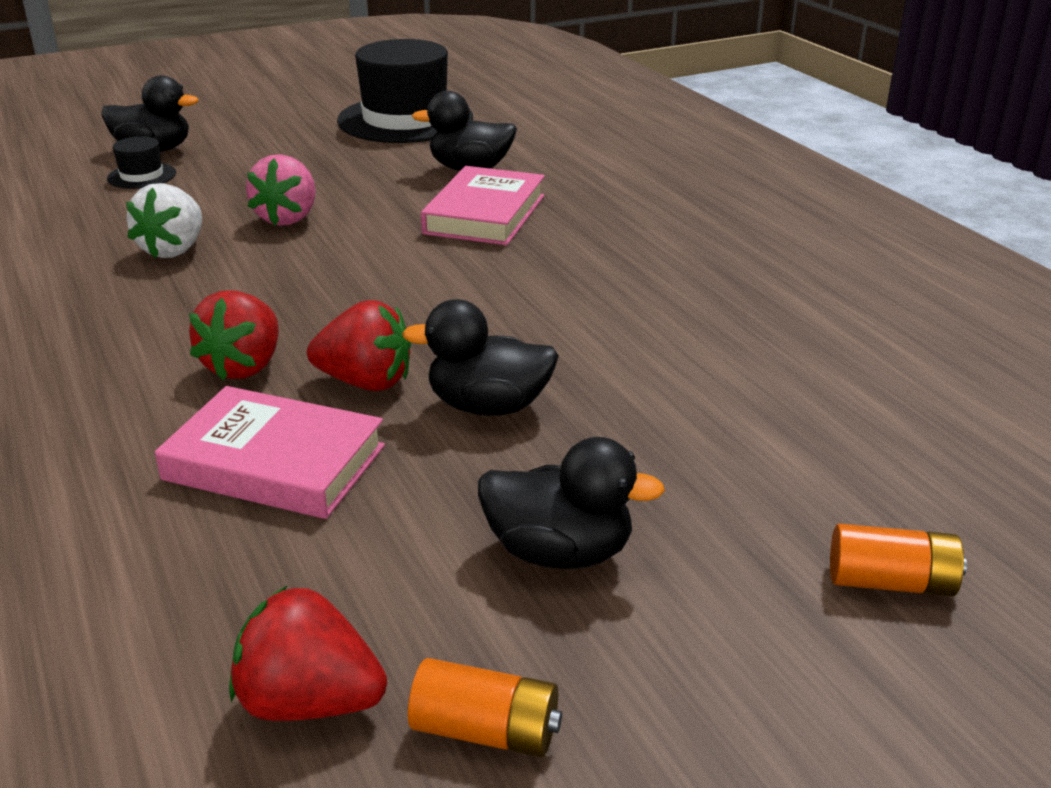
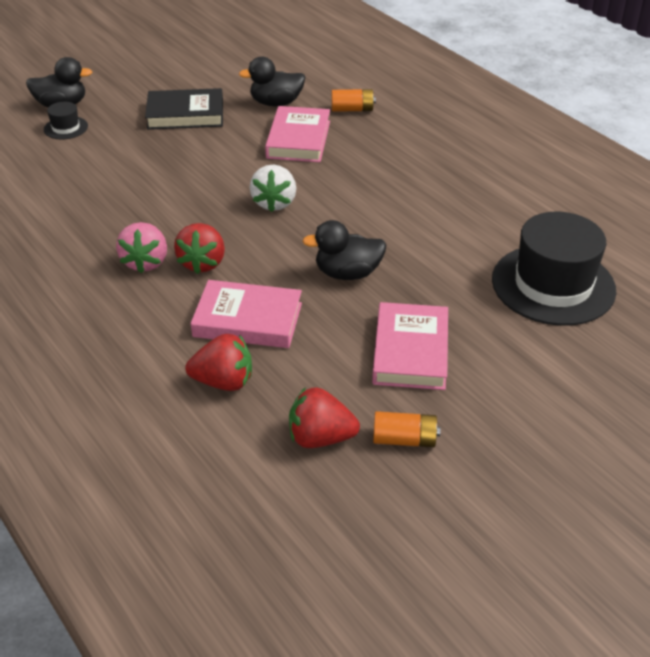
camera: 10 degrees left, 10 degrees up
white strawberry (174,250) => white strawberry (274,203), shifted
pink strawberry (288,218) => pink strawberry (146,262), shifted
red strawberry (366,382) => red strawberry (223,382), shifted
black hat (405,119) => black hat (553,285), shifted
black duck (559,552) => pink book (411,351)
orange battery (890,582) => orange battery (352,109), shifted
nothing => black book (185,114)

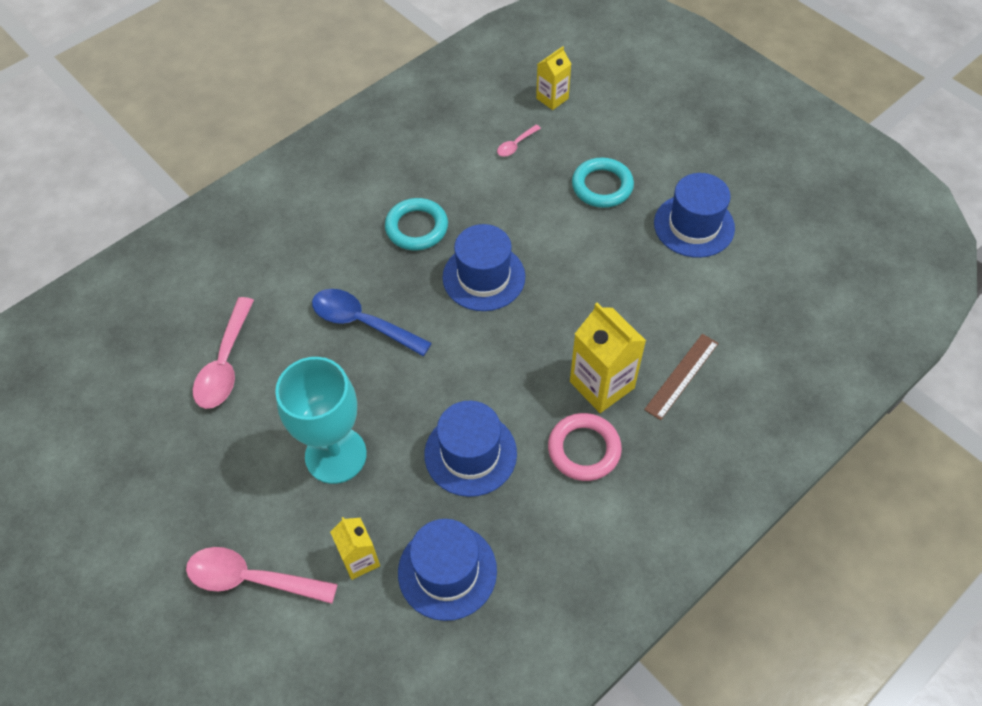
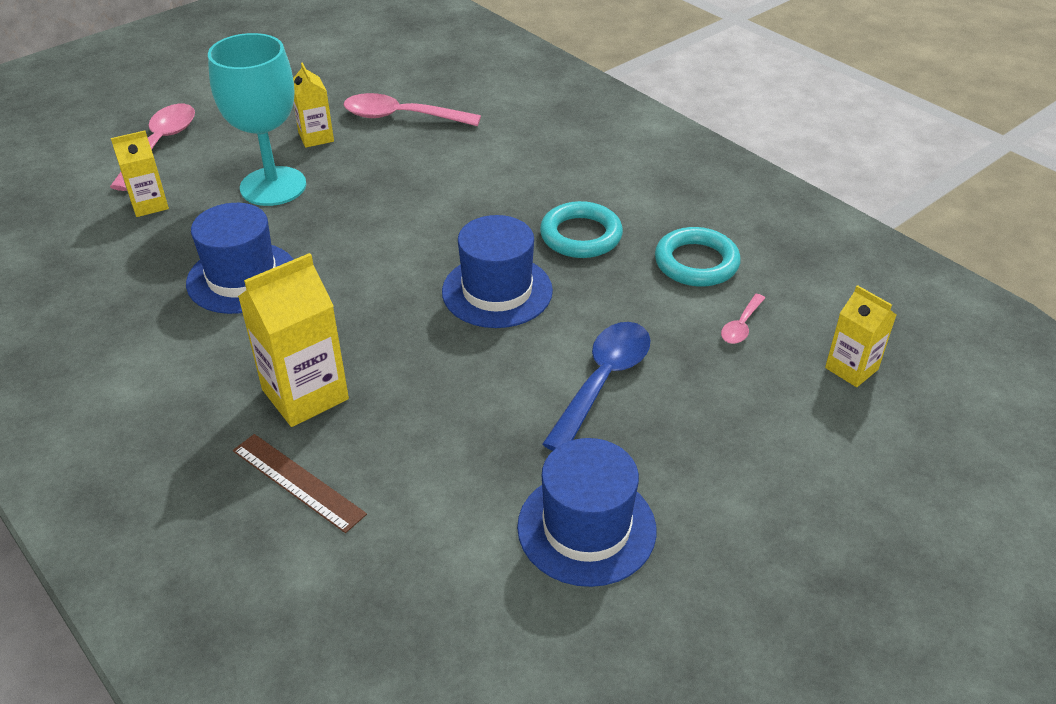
camera: 90 degrees right, 15 degrees down
blue spoon (362,322) => blue spoon (603,381), shifted
blue hat (447,571) => nothing
pink spoon (516,145) => pink spoon (741,326), 105 degrees counterclockwise
pink ring (584,449) => nothing
turquoise ring (602,186) => turquoise ring (696,263), shifted
nothing => yellow carton (316,137)

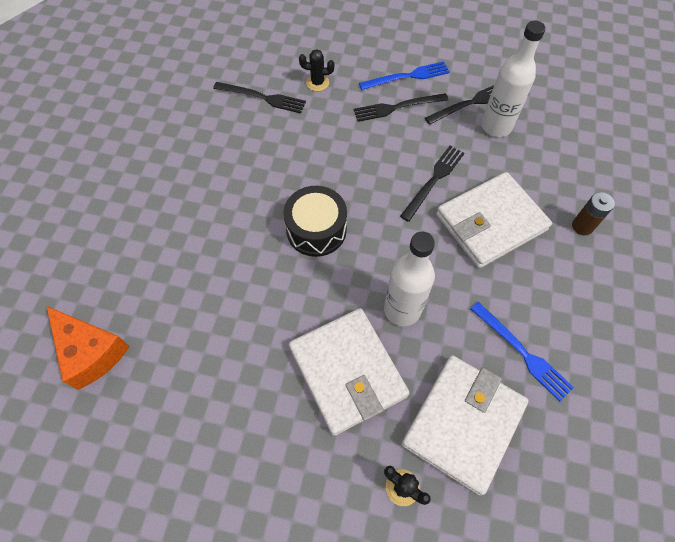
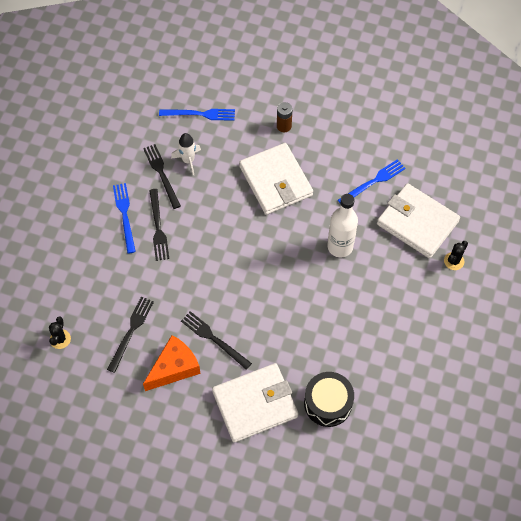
camera: 85 degrees left, 0 degrees up
orange cheese (91,352) => orange cheese (174,368), shifted
black drum (316,230) => black drum (328,403), shifted
white wallet (347,372) => white wallet (255,404), shifted
black cactus (317,83) => black cactus (60,339), shifted
black fork (434,180) => black fork (214,339), shifted
white bottle (496,126) => white rocket (188,160)
nothing => blue fork (200,114)

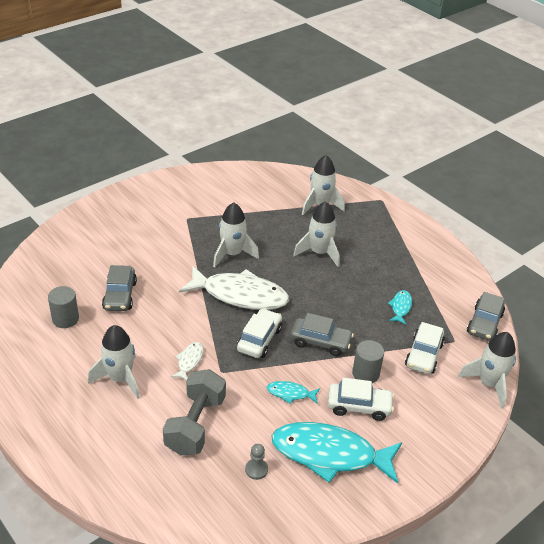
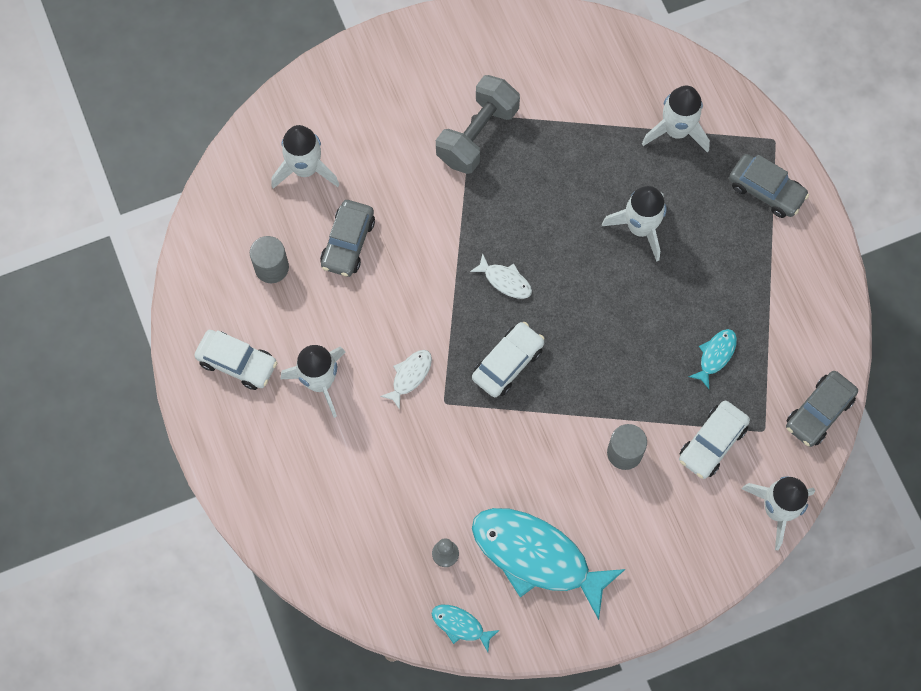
camera: 20 degrees right, 30 degrees up
grey dumbbell (195,425) => grey dumbbell (477,135), shifted
white fish (240,295) => white fish (505,280), x0.44
white rocket (232,254) => white rocket (305,169), shifted
turquoise fish (290,393) => turquoise fish (460,625), shifted
grey car (320,342) => grey car (766,190), shifted
white car (359,406) => white car (237,363), shifted

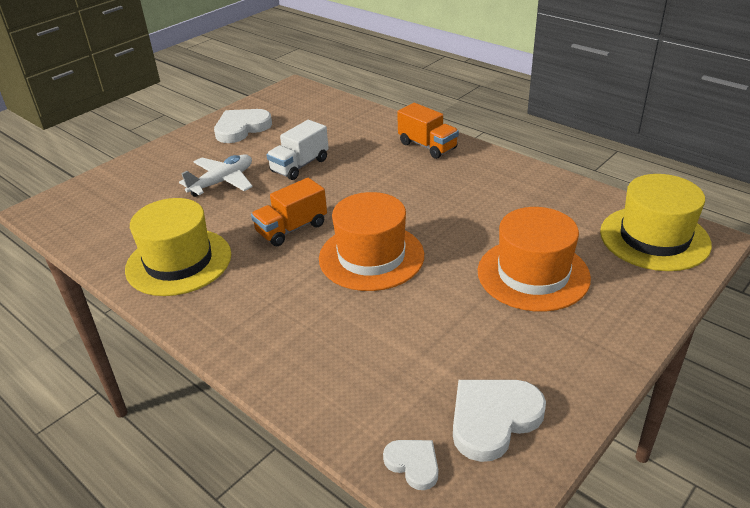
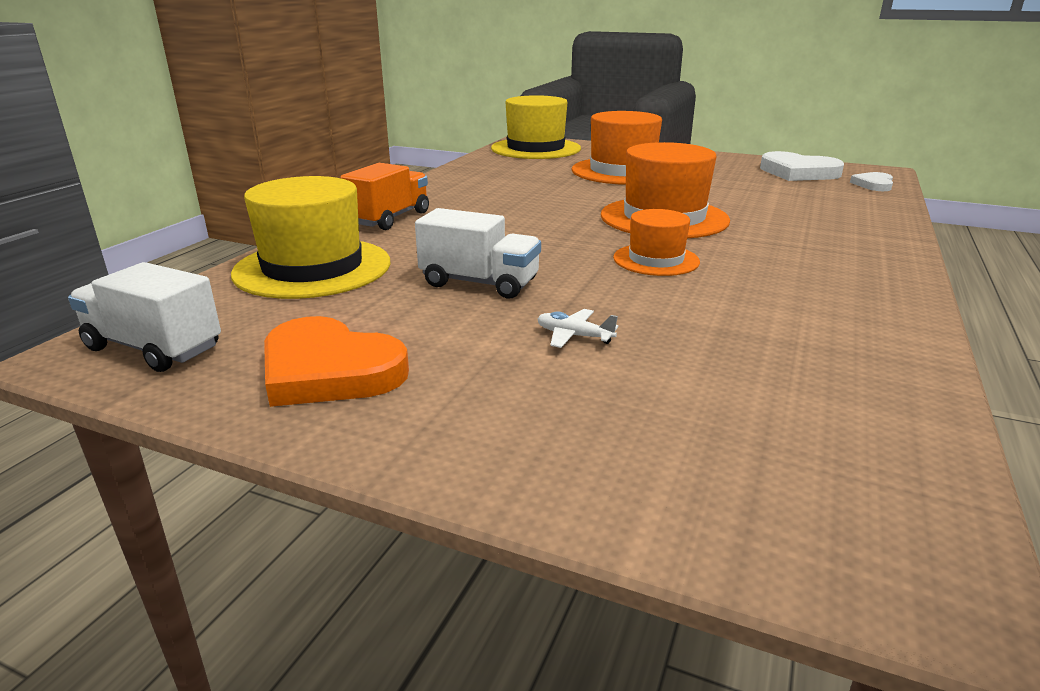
camera: 110 degrees left, 10 degrees down
yellow hat (179,262) => yellow hat (313,268), shifted
white plane (222,182) => white plane (574,336), x0.50
white heart (241,128) => orange heart (329,370)
orange truck (292,229) => orange hat (656,260)
nothing => white truck (154,348)

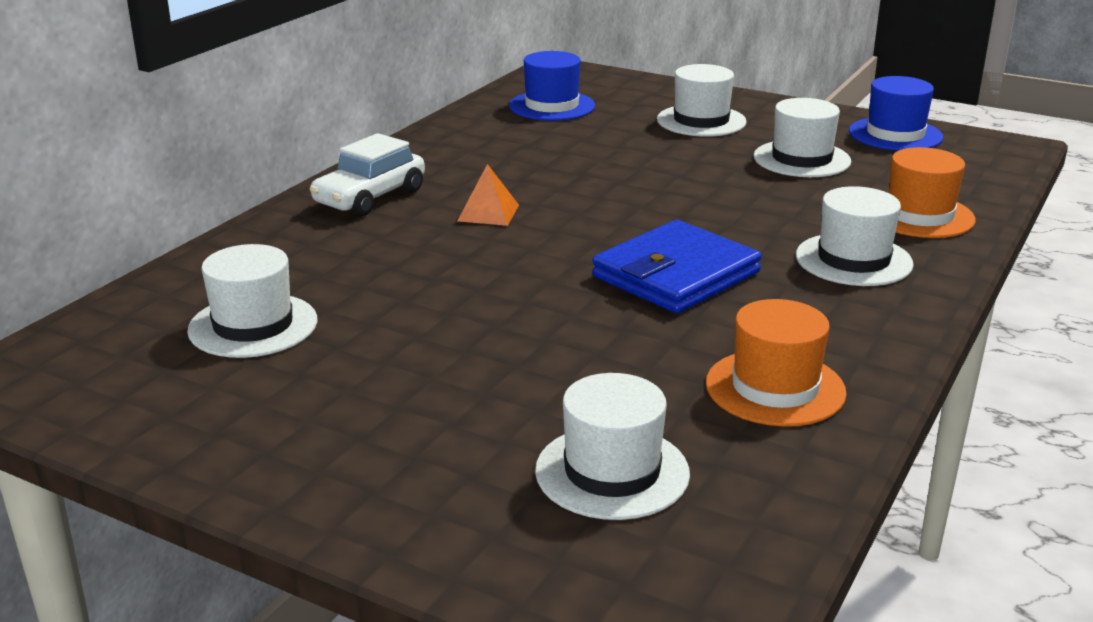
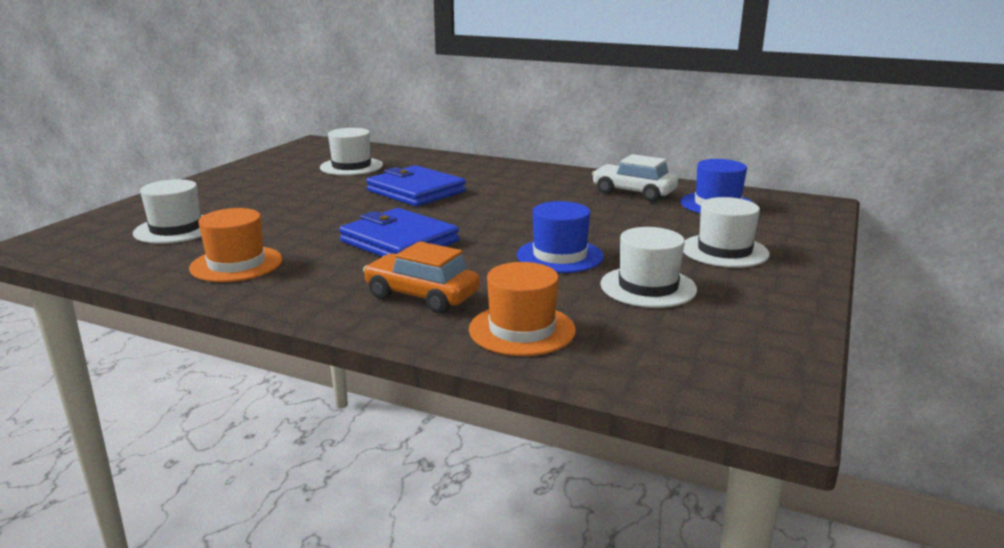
camera: 85 degrees right, 5 degrees down
white car (370,198) => white car (633,193), shifted
orange pyramid (488,213) => nothing
white hat (853,260) => orange car (422,296)
blue hat (895,134) => blue hat (560,256), shifted
nothing => blue wallet (416,191)

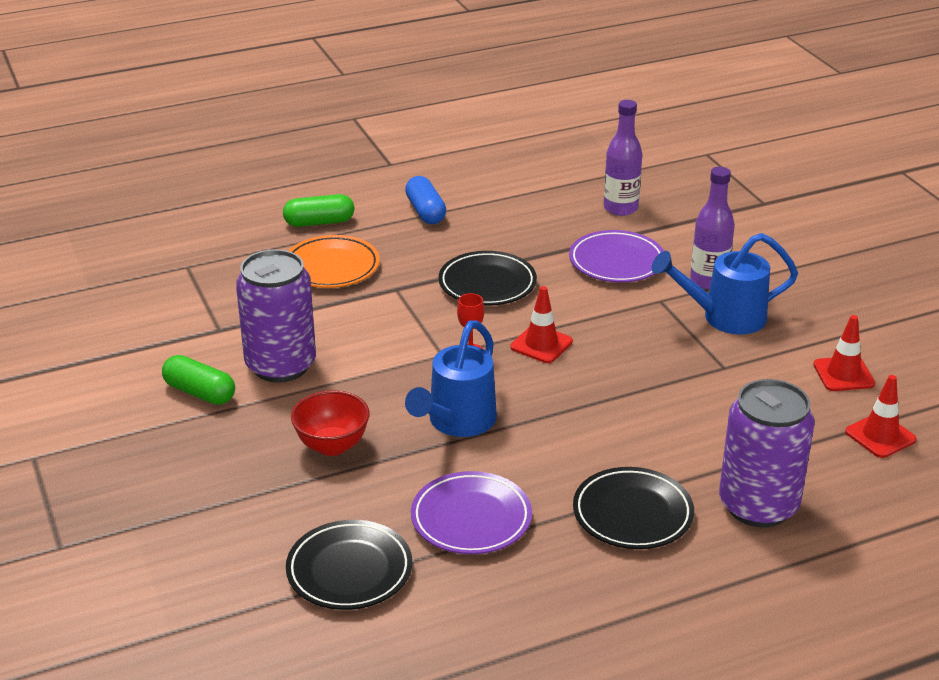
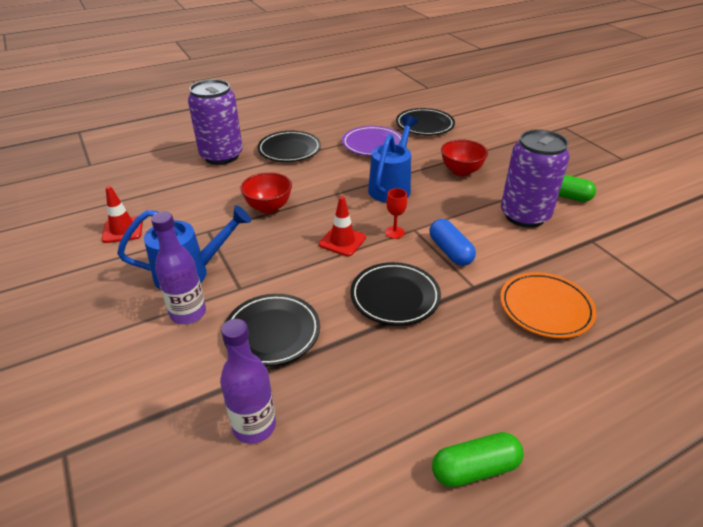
camera: 175 degrees right, 5 degrees up
green capsule (319,222) => green capsule (475,469), shifted
blue capsule (425,211) => blue capsule (450,251), shifted
purple plate (616,262) => black plate (272,332)
red traffic cone (880,436) => nothing
nothing => red bowl (268,208)

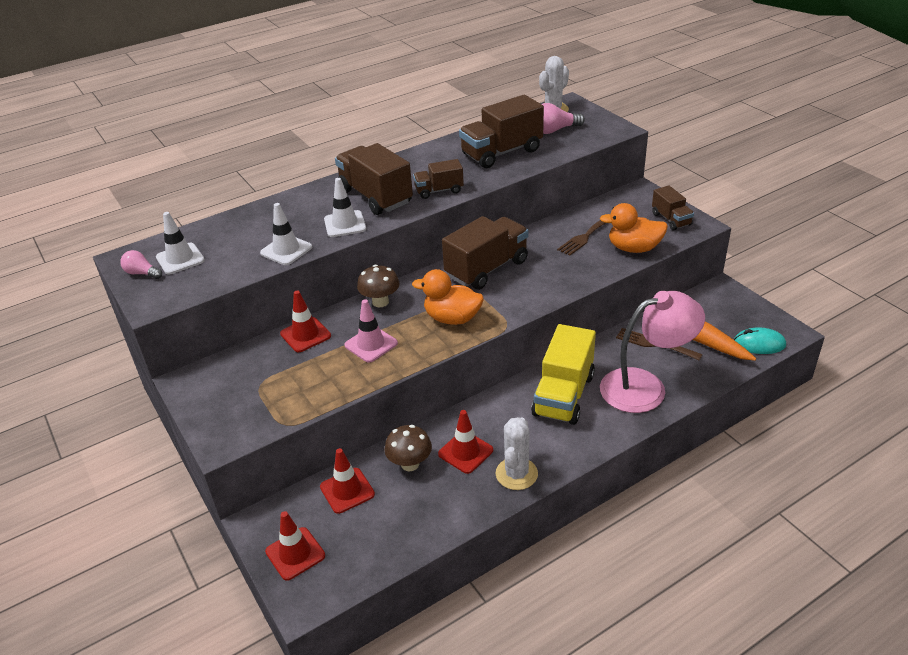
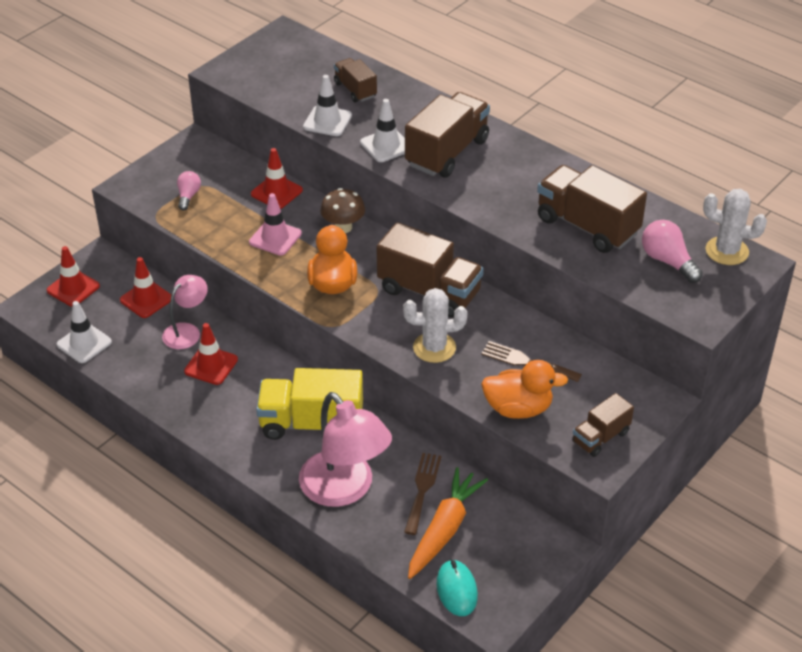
camera: 70 degrees right, 5 degrees up
pink light bulb (142,273) => pink light bulb (188,196), shifted
white traffic cone (180,259) => white traffic cone (84,343), shifted
brown mushroom (410,464) => pink lamp (187,331)
brown truck (439,191) => brown truck (355,90), shifted
white cactus (516,474) => white cactus (434,347), shifted
orange duck (634,248) => orange duck (518,408), 105 degrees clockwise

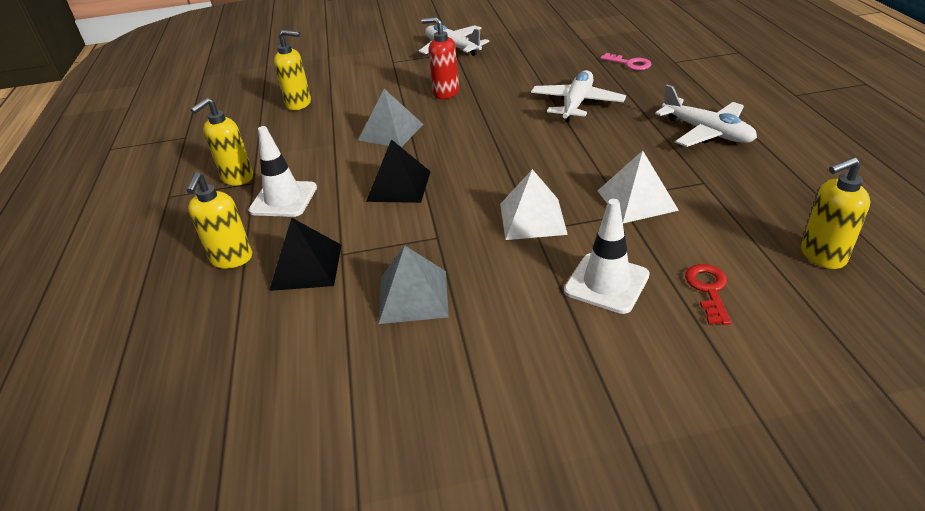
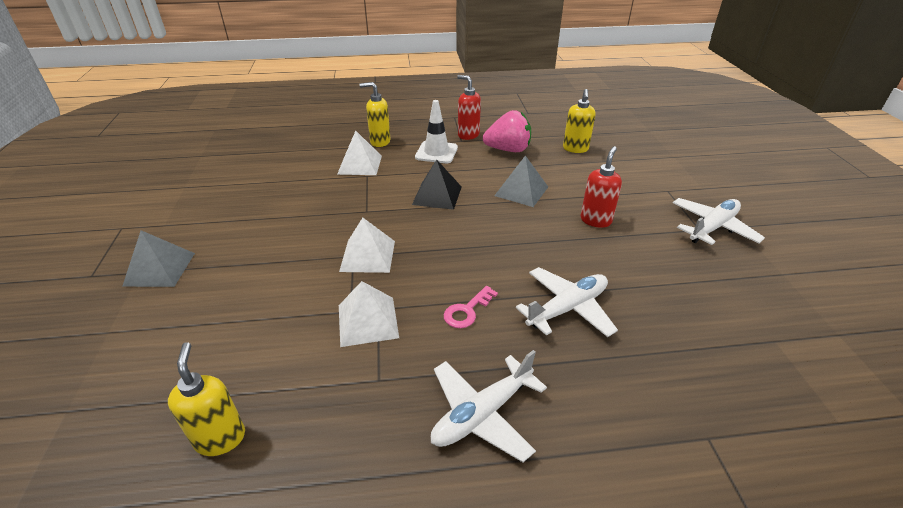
camera: 90 degrees right, 0 degrees up
yellow soap dispenser (237,178) => red soap dispenser (468,135)
black pyramid (306,266) => white pyramid (360,165)
grey pyramid (413,296) => grey pyramid (160,269), shifted
white plane (577,104) => white plane (567,308), 60 degrees counterclockwise
white traffic cone (606,283) => nothing
pink key (630,64) => pink key (467,311), shifted
red key (708,289) => nothing
nothing => pink strawberry (508,150)

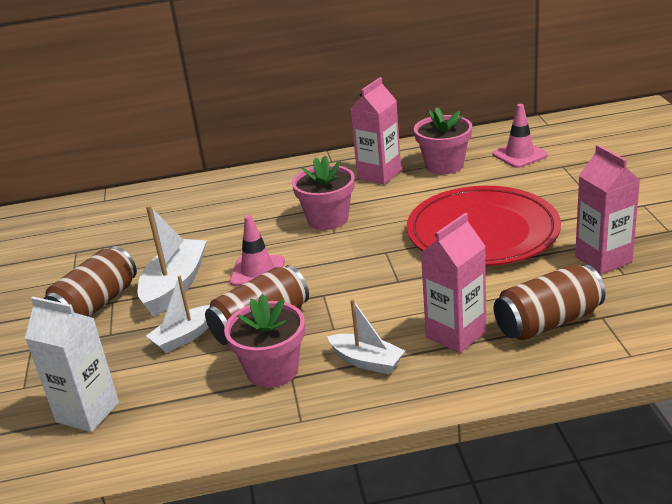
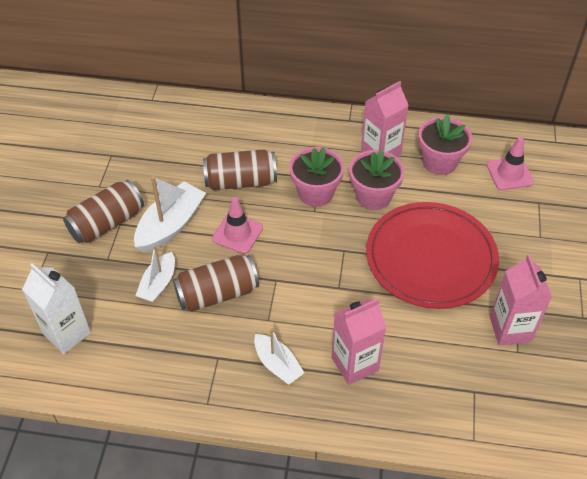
camera: 15 degrees right, 20 degrees up
white boat (184,337) => white boat (158,284), 45 degrees counterclockwise
pink flower pot (272,370) => pink flower pot (373,196), shifted
brown can (548,322) => brown can (240,181), shifted

